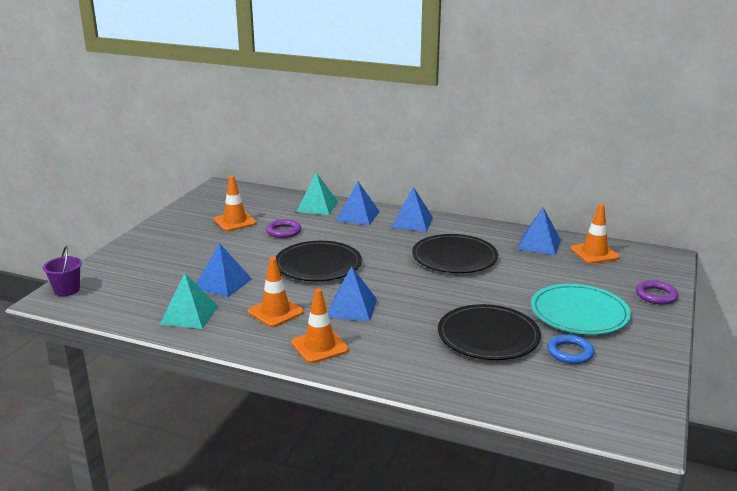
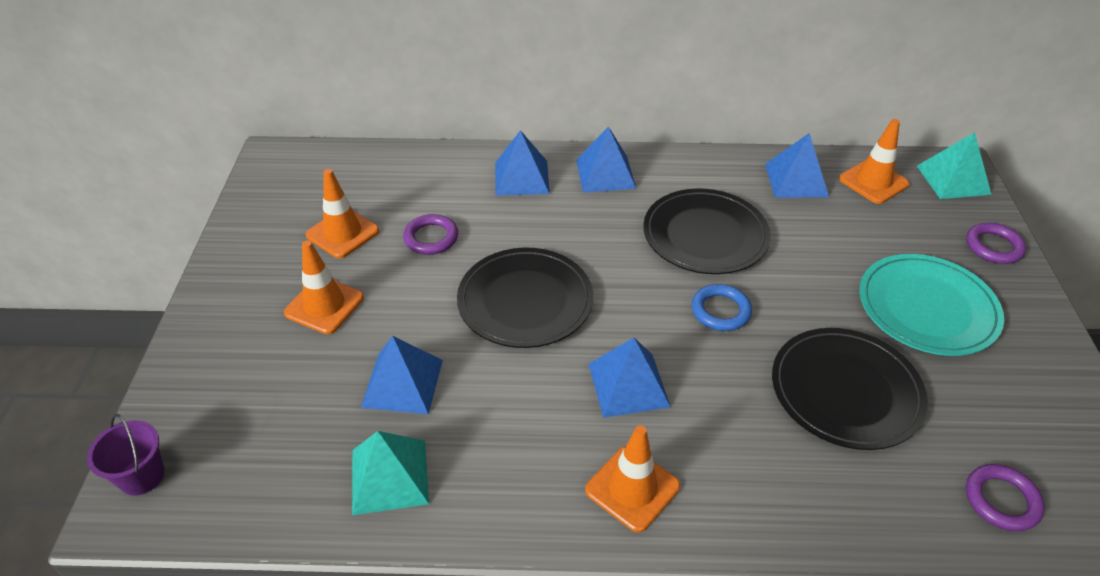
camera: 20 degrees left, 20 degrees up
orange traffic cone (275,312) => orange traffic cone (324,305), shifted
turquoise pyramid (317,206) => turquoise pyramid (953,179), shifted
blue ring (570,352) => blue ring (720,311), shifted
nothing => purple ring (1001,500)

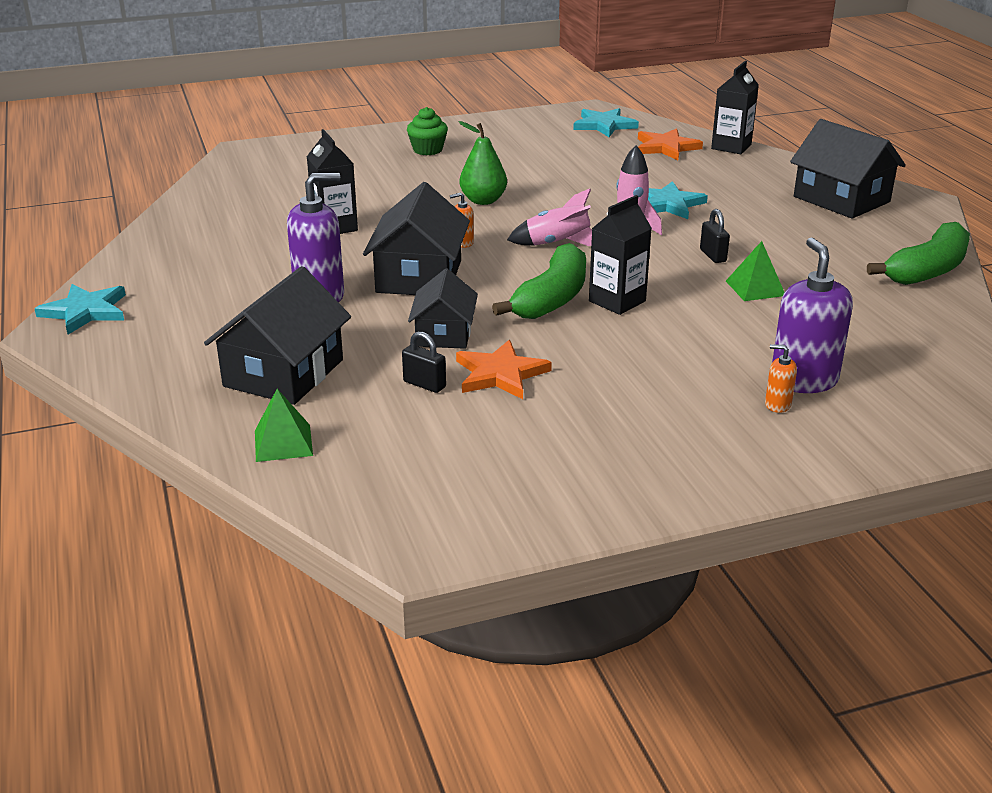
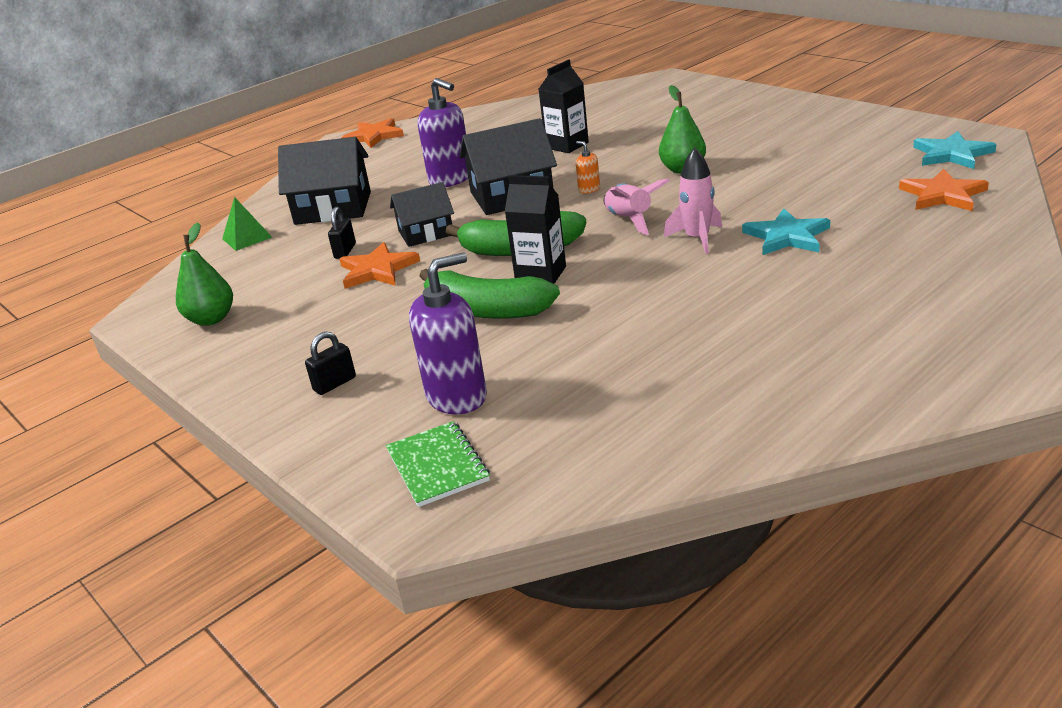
camera: 70 degrees right, 0 degrees up
turquoise star (85,311) => orange star (374,136)
green cupcake (427,150) => nothing
black padlock (713,255) => black padlock (334,384), shifted
black carton (731,147) => nothing
green pyramid (755,288) => nothing
orange soap dispenser (777,405) => nothing
black house (841,199) => nothing
green banana (927,270) => green banana (485,310), shifted
nothing => green pear (211,319)
nothing => green notebook (437,466)

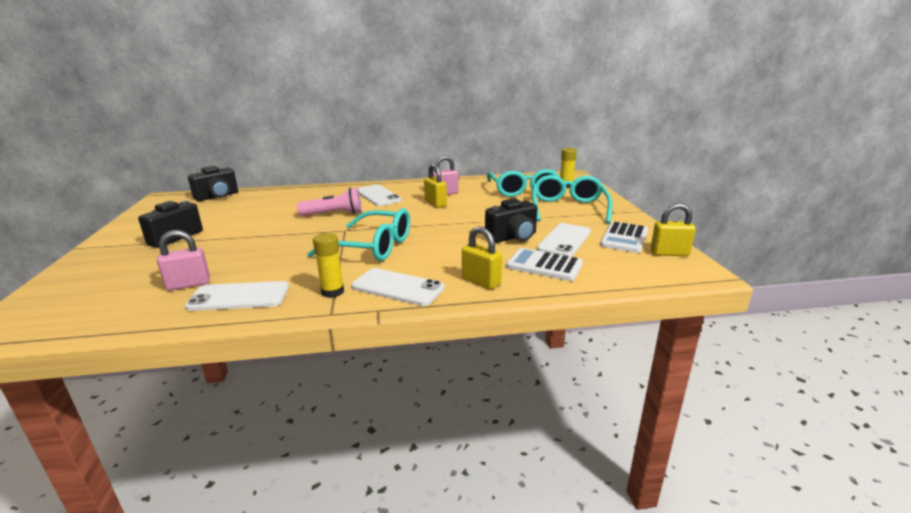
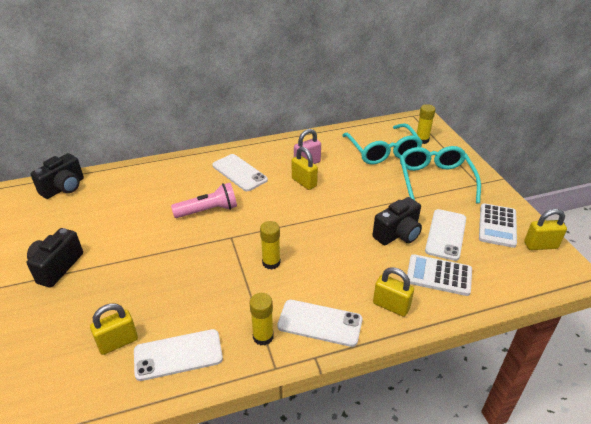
camera: 10 degrees left, 15 degrees up
pink padlock (188,284) => yellow padlock (118,342)
turquoise glasses (373,247) => yellow glue stick (271,262)

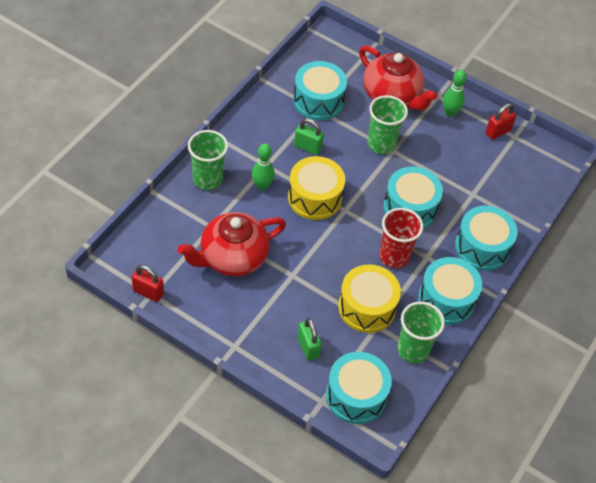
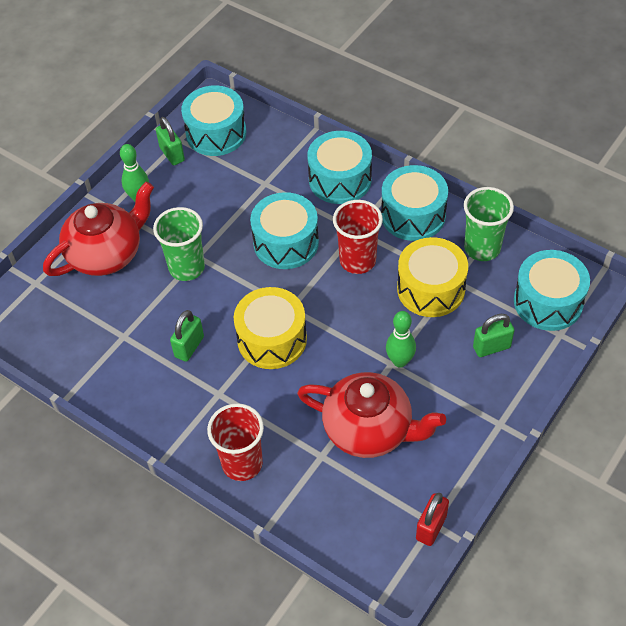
camera: 80 degrees left, 0 degrees up
red teapot (232,257) => red teapot (369,429), 45 degrees counterclockwise
green cup (207,179) => red cup (242,463)
green bowling pin (262,186) => green bowling pin (400,361), shifted
turquoise drum (318,101) => turquoise drum (216,133), shifted
red padlock (498,132) => green padlock (172,154)

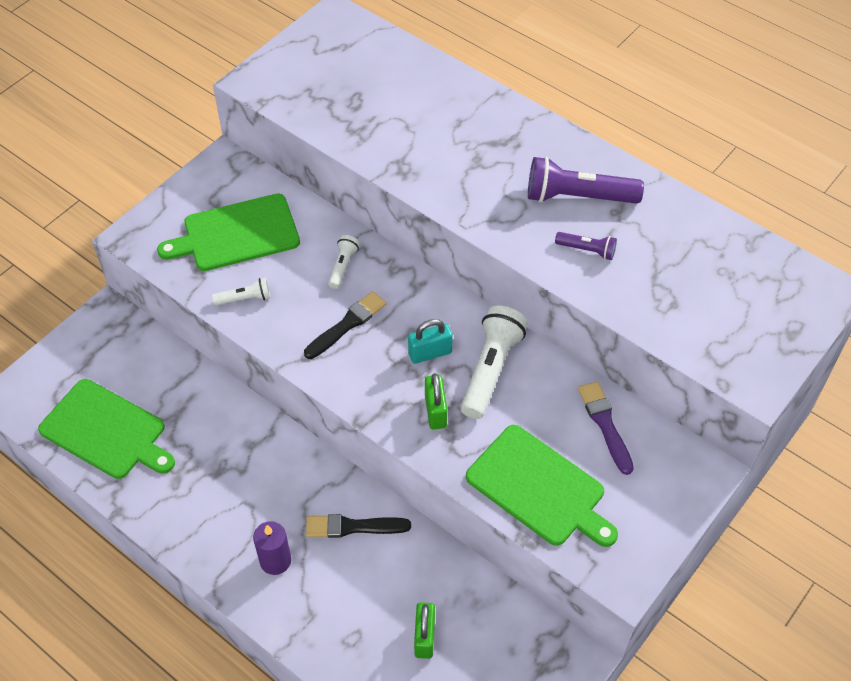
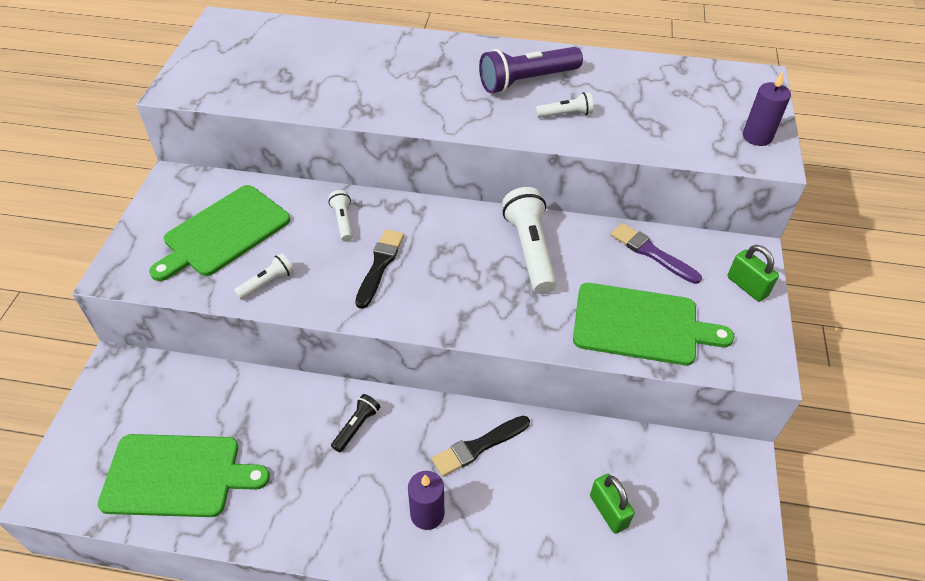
camera: 30 degrees left, 5 degrees down
turquoise padlock (430,353) => nothing
green padlock (435,411) => green padlock (747,286), shifted
purple flashlight (587,250) => white flashlight (565,114)
nothing => black flashlight (356,426)
nothing => purple candle (757,137)

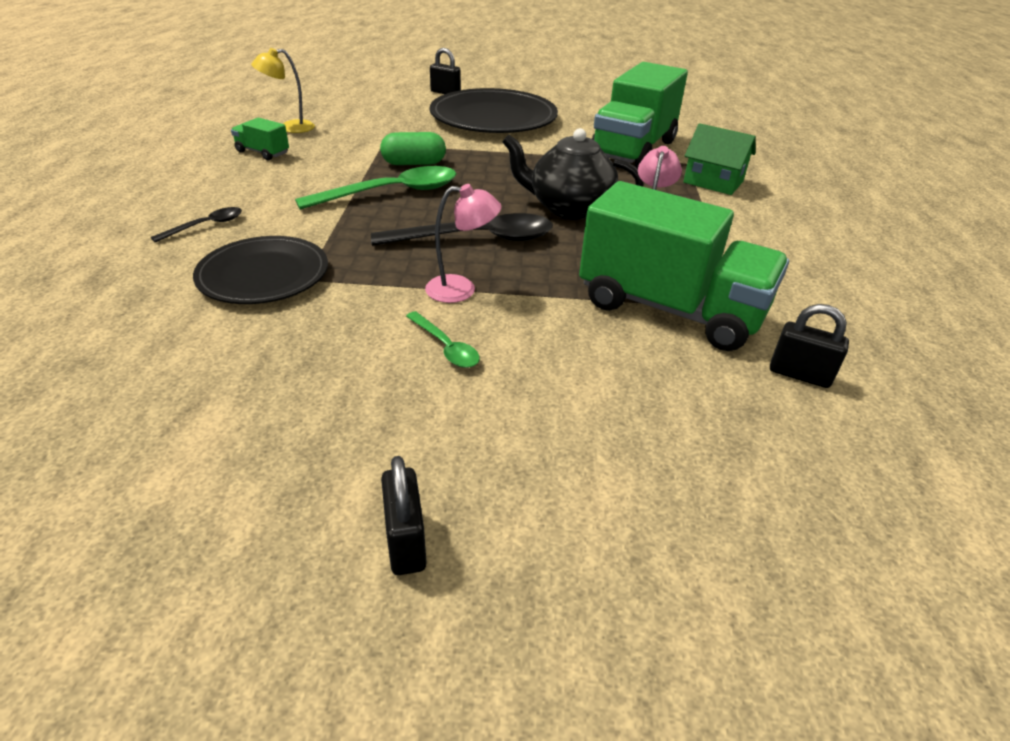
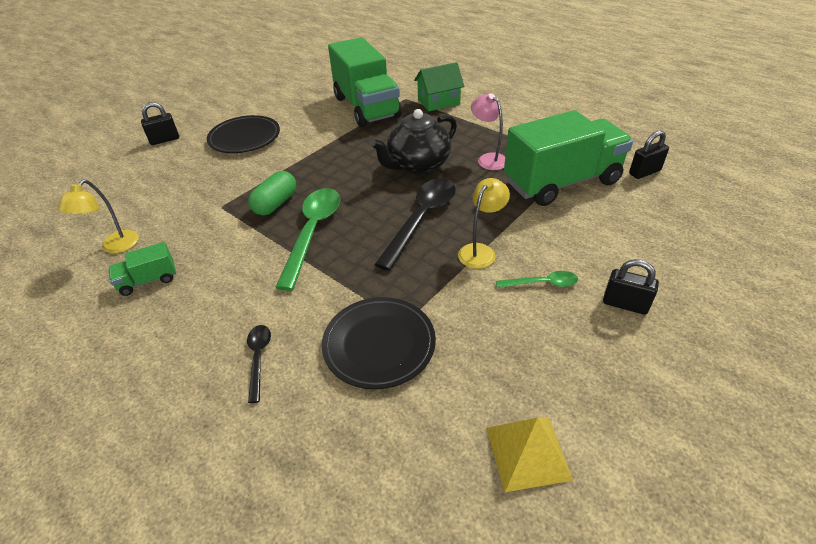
camera: 50 degrees left, 5 degrees up
black padlock (405,541) => black padlock (625,304), shifted
pink lamp (461,289) => yellow lamp (480,251)
black plate (493,118) => black plate (244,138), x0.64
nothing => yellow pyramid (527,453)

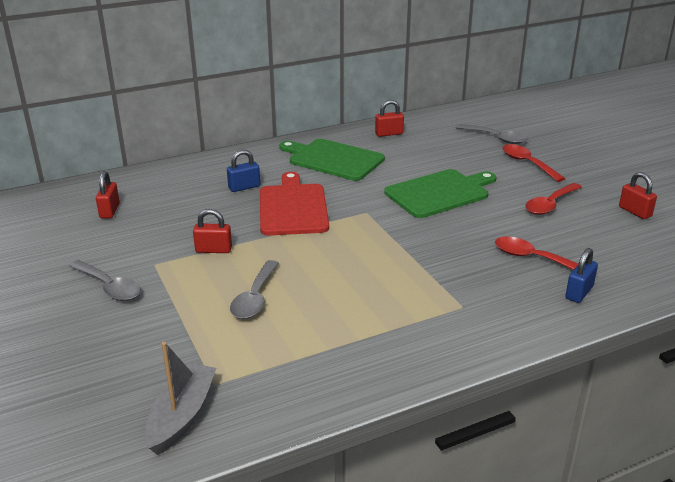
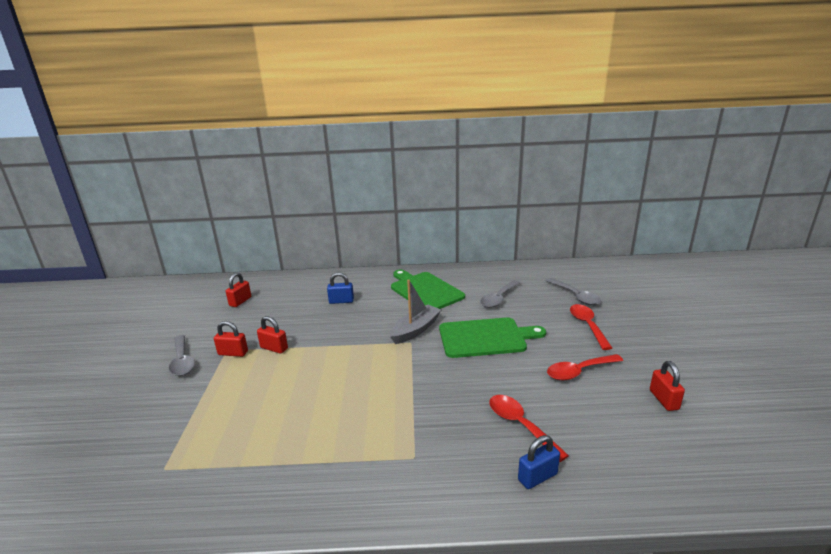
camera: 25 degrees right, 5 degrees down
grey boat (182,416) => grey boat (415,330), shifted
grey spoon (255,298) => grey spoon (498,298), shifted
red cutting board (293,207) => nothing
red padlock (389,133) => red padlock (233,353), shifted

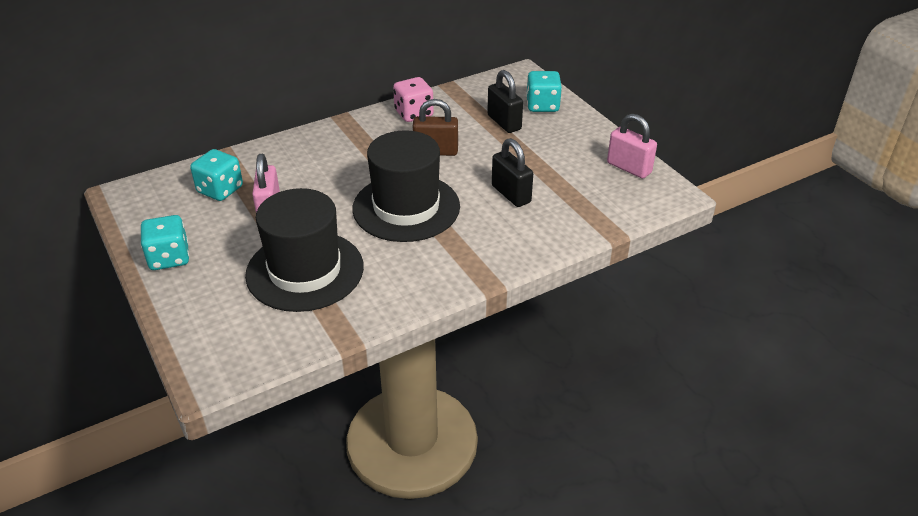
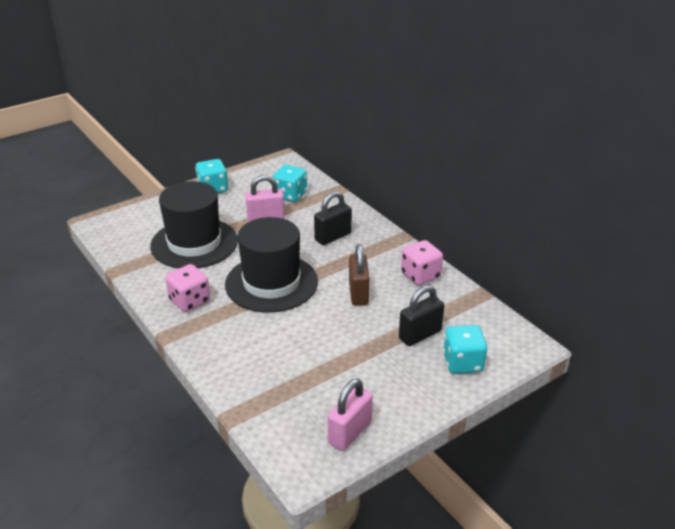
camera: 85 degrees right, 5 degrees down
black padlock (511,194) => black padlock (333,237), shifted
nothing => pink dice (189,301)

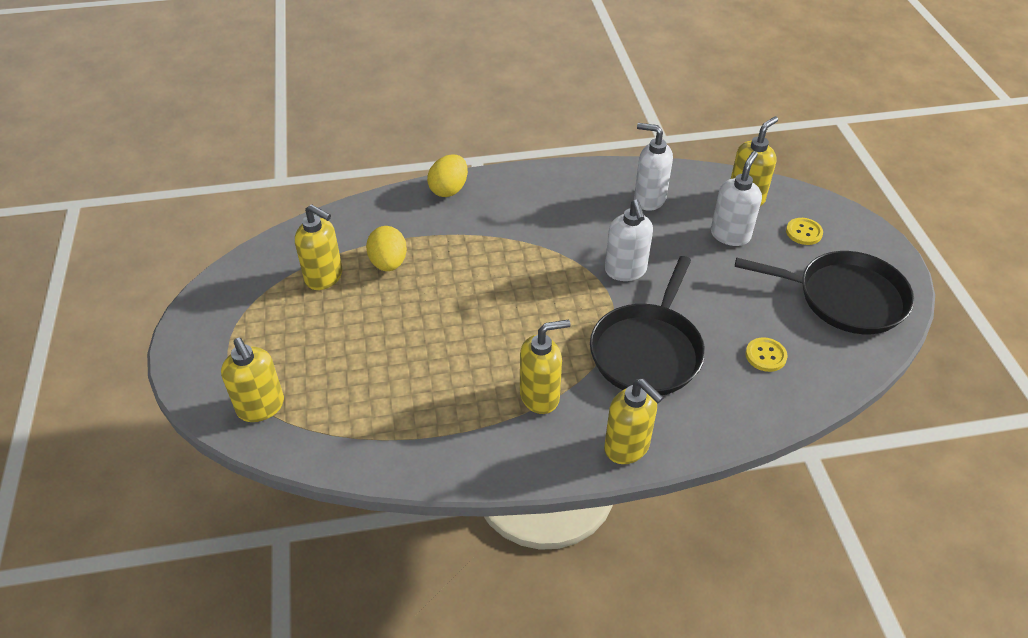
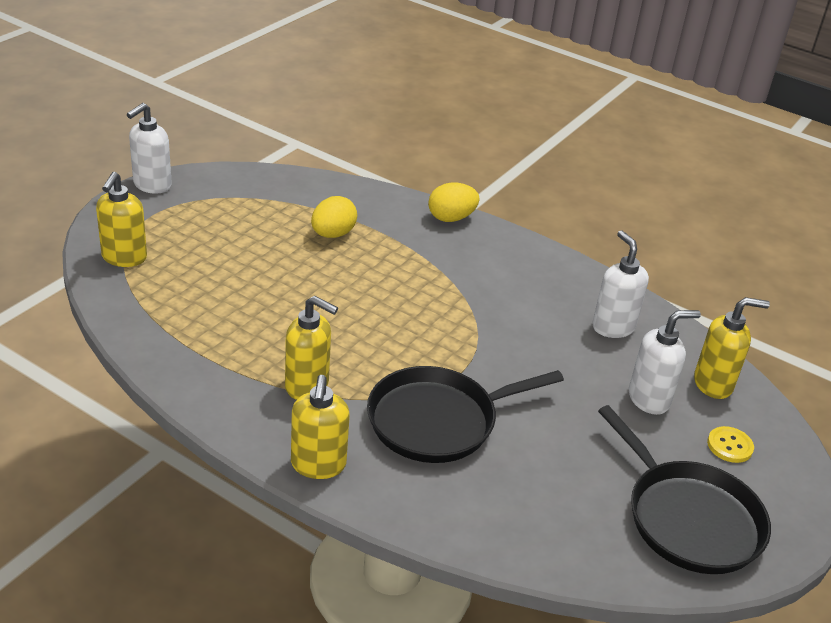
camera: 40 degrees right, 10 degrees down
yellow soap dispenser (324,277) => nothing
white soap dispenser (625,271) => white soap dispenser (152,185), shifted
yellow button (765,355) => nothing

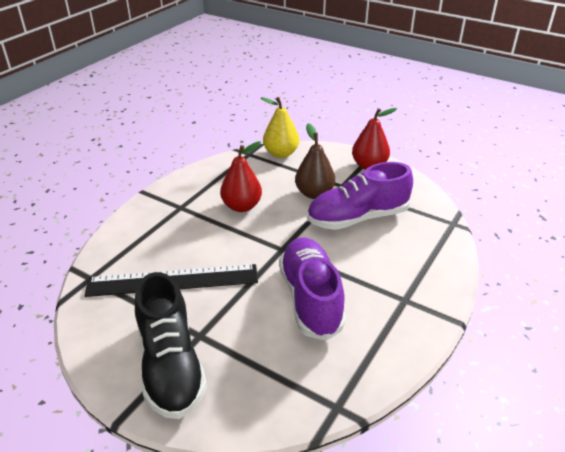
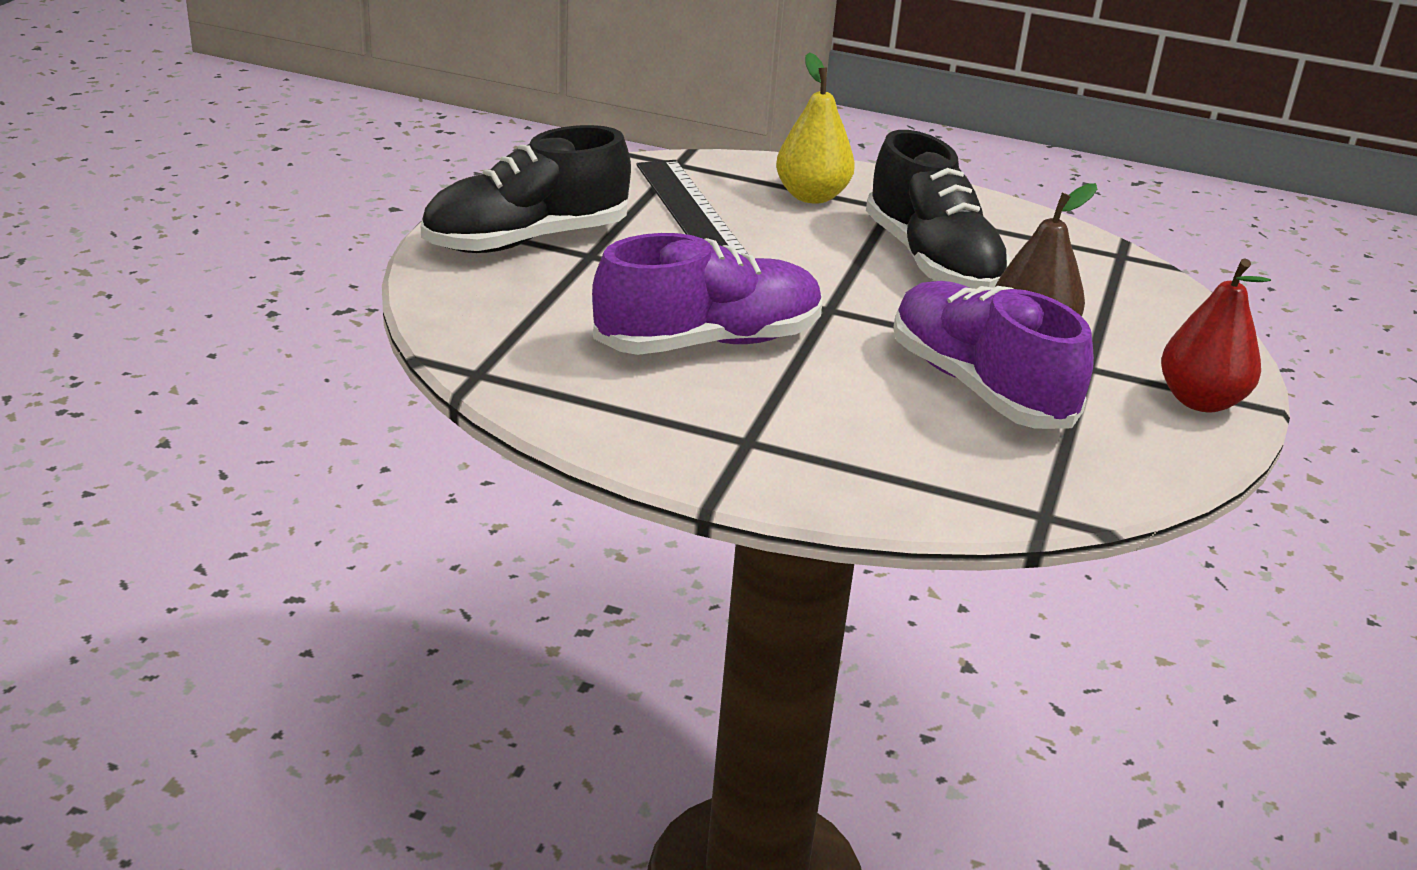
camera: 75 degrees right, 5 degrees down
red pear (242,206) => black shoe (932,261)
yellow pear (281,153) => yellow pear (811,196), shifted

